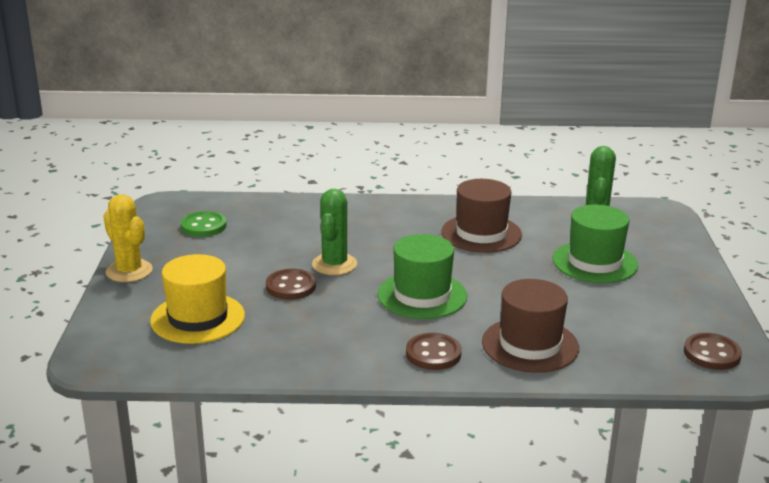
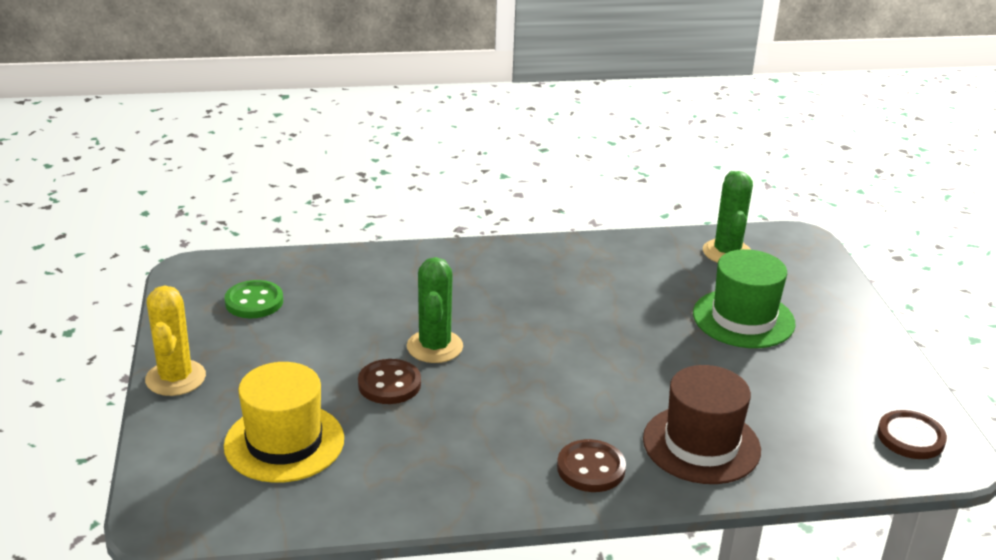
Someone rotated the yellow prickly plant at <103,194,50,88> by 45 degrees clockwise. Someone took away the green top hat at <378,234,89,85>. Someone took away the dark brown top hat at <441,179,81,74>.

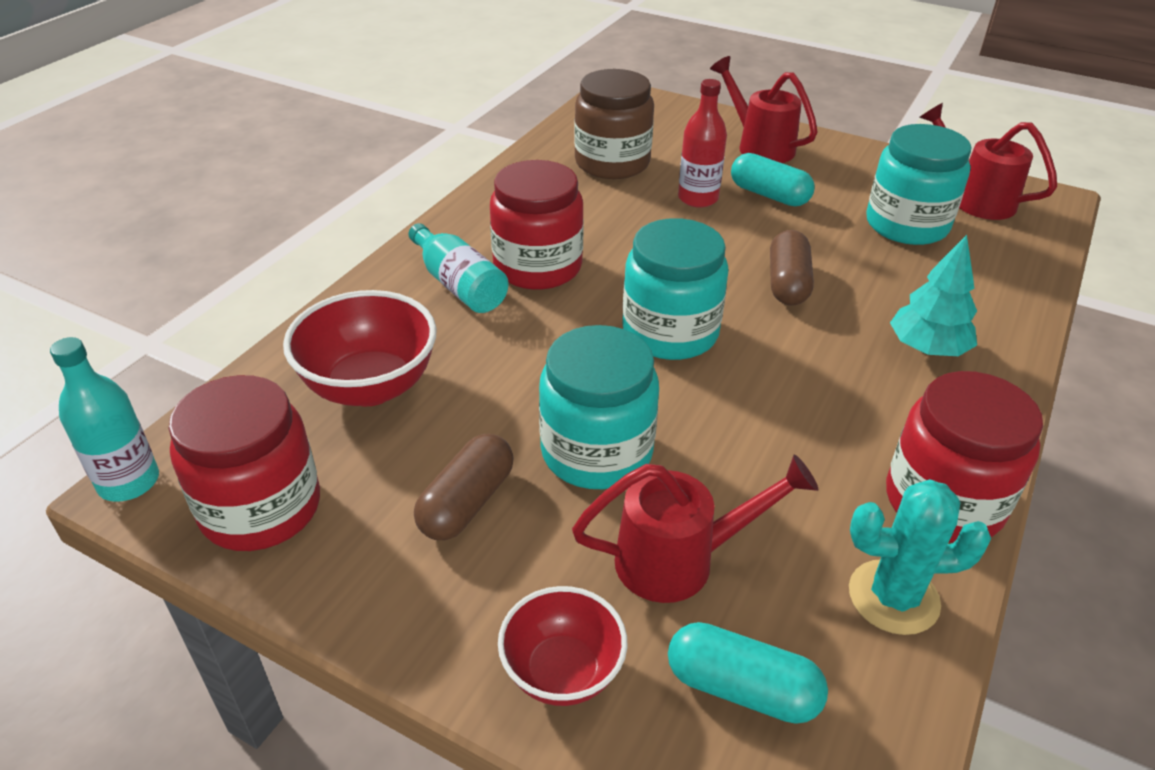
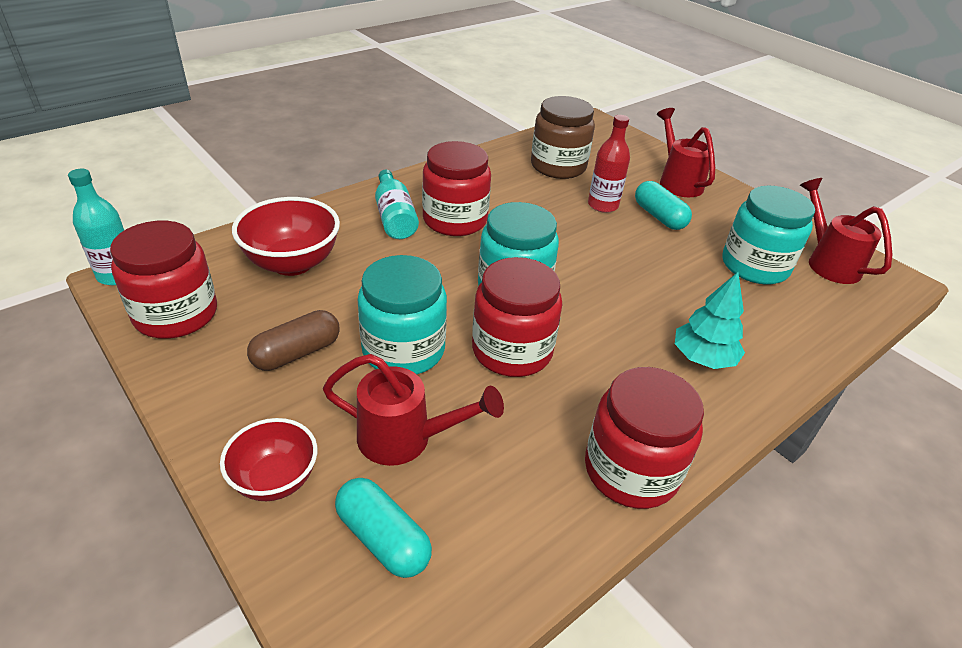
Someone put down the crimson jar at <472,257,90,120>. Someone took away the dark brown capsule at <770,230,44,75>. Someone took away the aqua prickly plant at <849,479,142,156>.

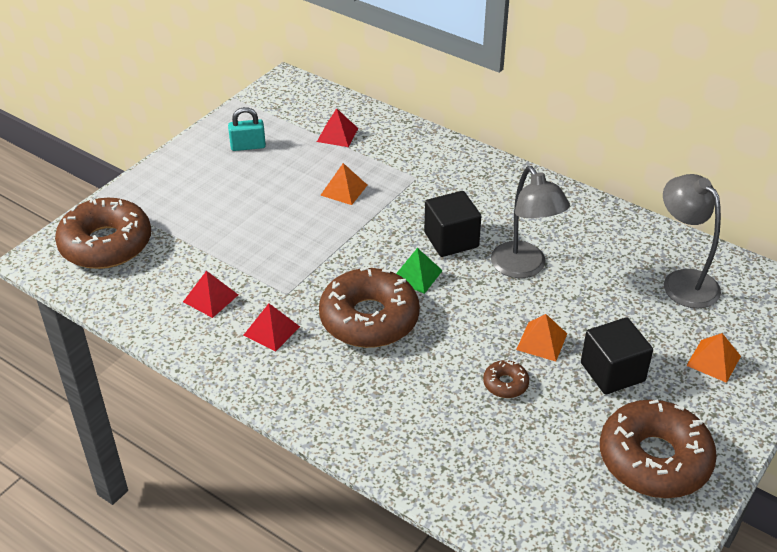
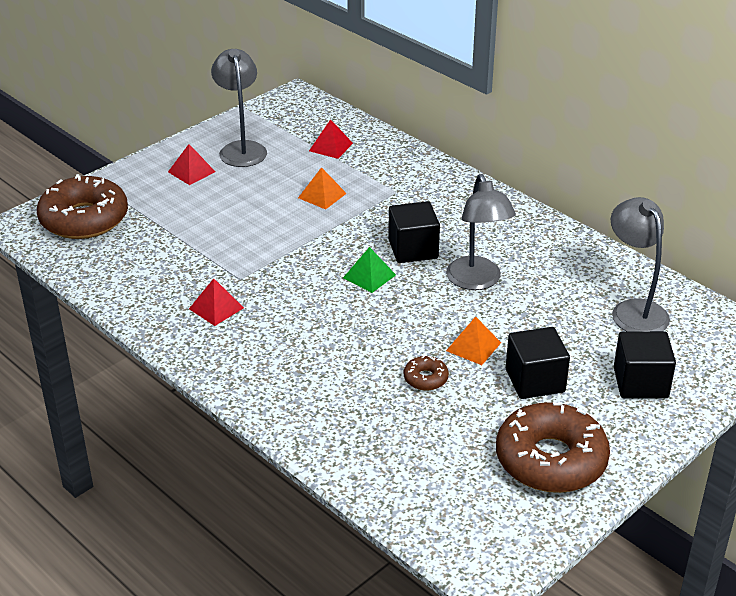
Someone carried the crimson pyramid shape from <183,271,55,47> to <168,144,47,41>. Someone swapped the aqua small lock at <228,107,38,44> for the gray reading lamp at <211,49,56,118>. Someone swapped the orange-coloured pyramid shape at <686,333,55,50> for the jet-black block at <614,331,62,67>. Someone took away the dark brown glazed donut at <319,267,101,81>.

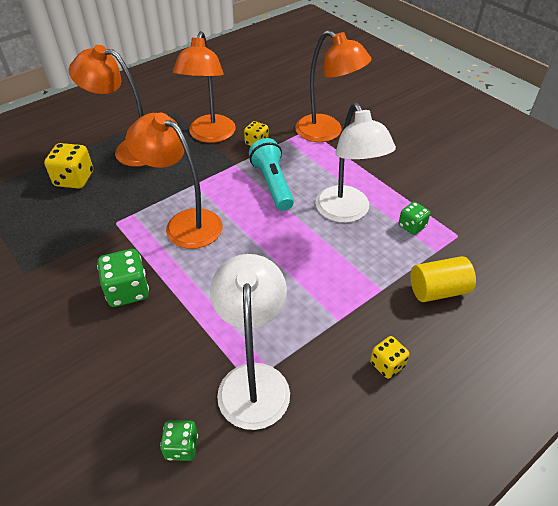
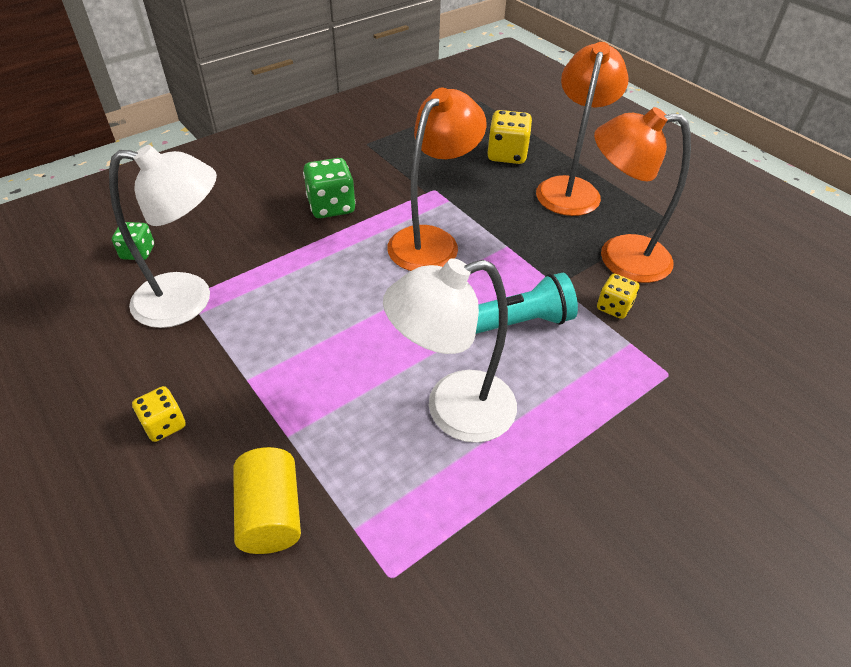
Someone took away the orange-coloured reading lamp at <295,30,76,112>. Someone took away the green dice at <398,202,32,33>.

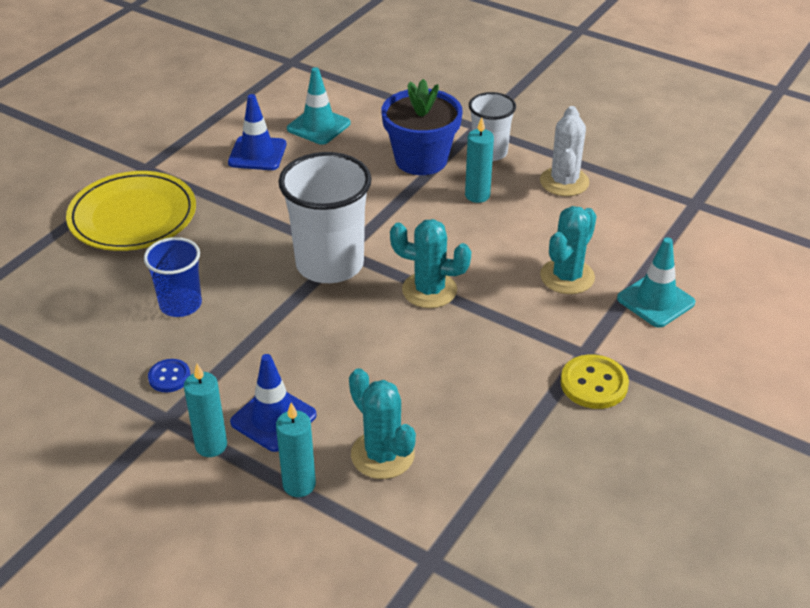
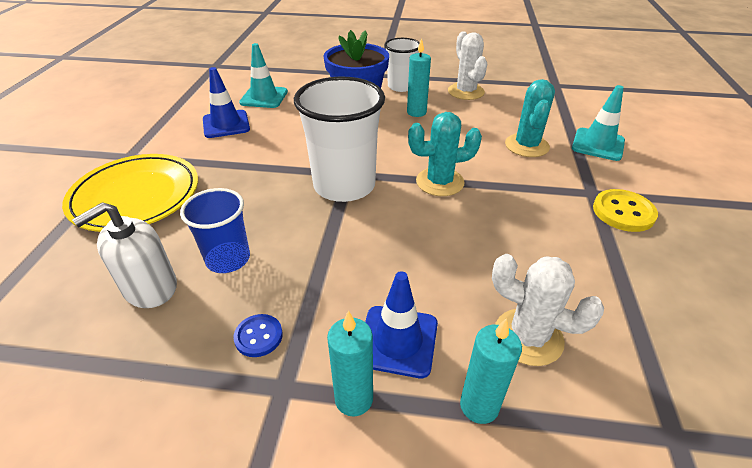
Someone put down the white pump bottle at <72,202,105,106>. Someone repainted the aqua prickly plant at <349,368,67,111>, which became the white prickly plant at <492,254,112,112>.

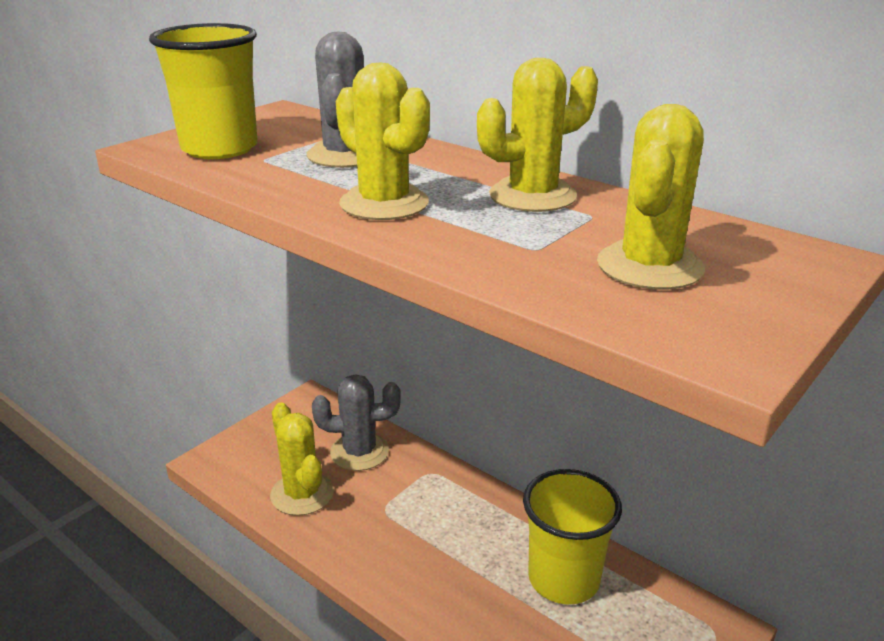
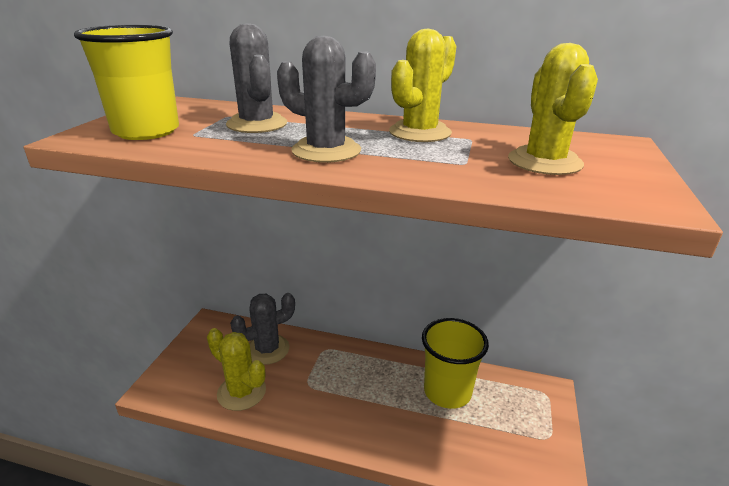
Someone repainted the yellow prickly plant at <336,63,94,157>, which became the gray prickly plant at <277,35,99,128>.

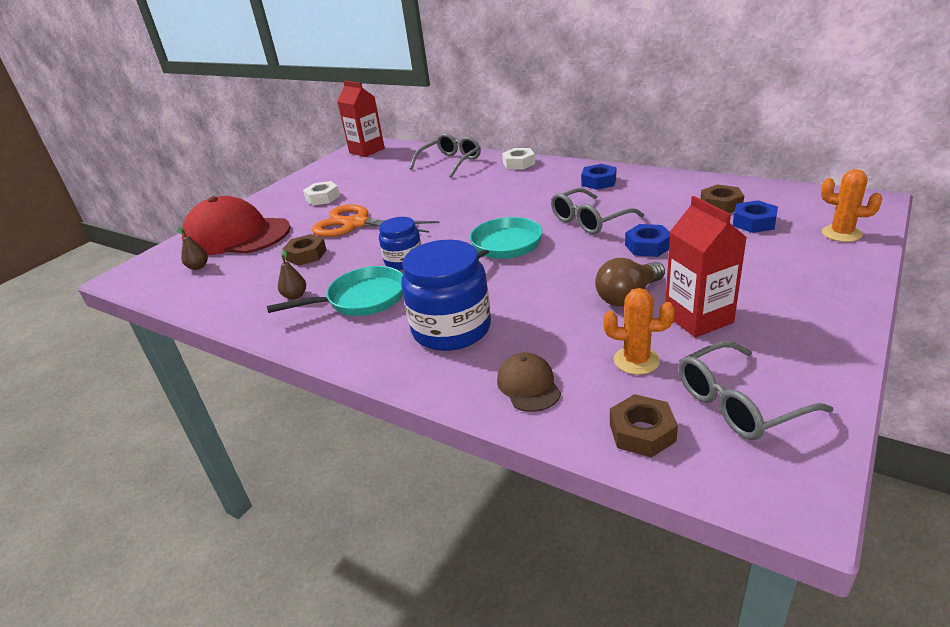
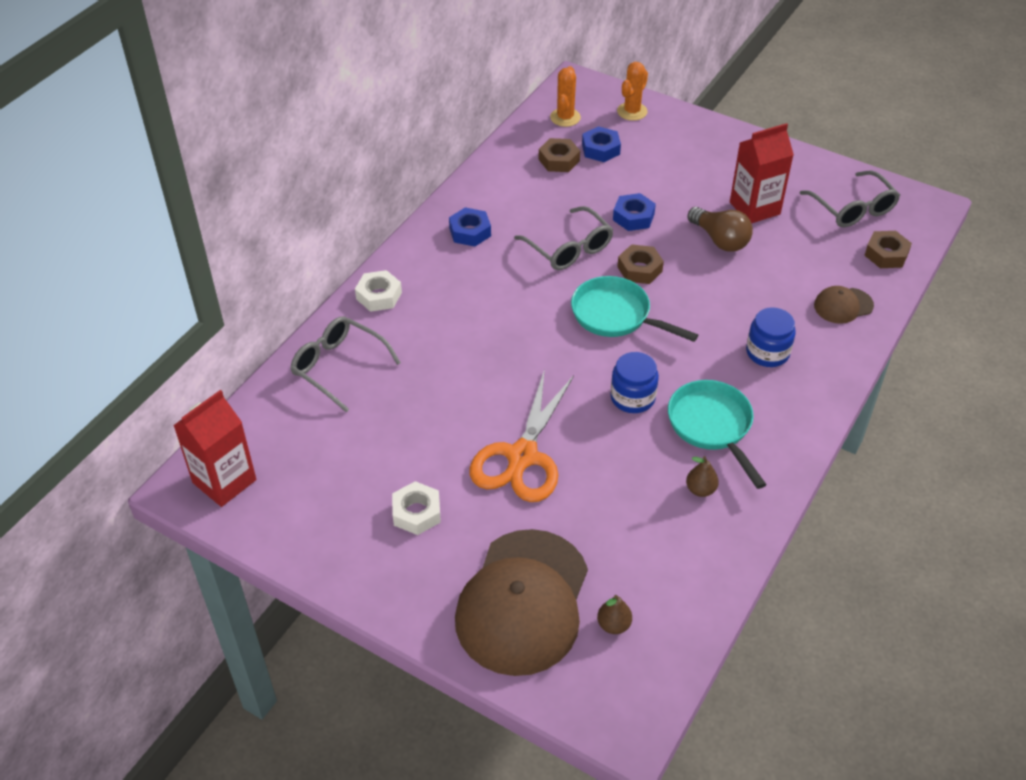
Someone repainted the crimson baseball cap at <182,196,108,59>, which became the dark brown baseball cap at <455,529,133,147>. Someone carried the orange-coloured prickly plant from <603,288,72,87> to <550,66,31,61>. Someone carried the dark brown hexagon nut from <283,234,44,32> to <617,244,47,40>. Someone scaled the blue jar at <401,240,90,111> by 0.59.

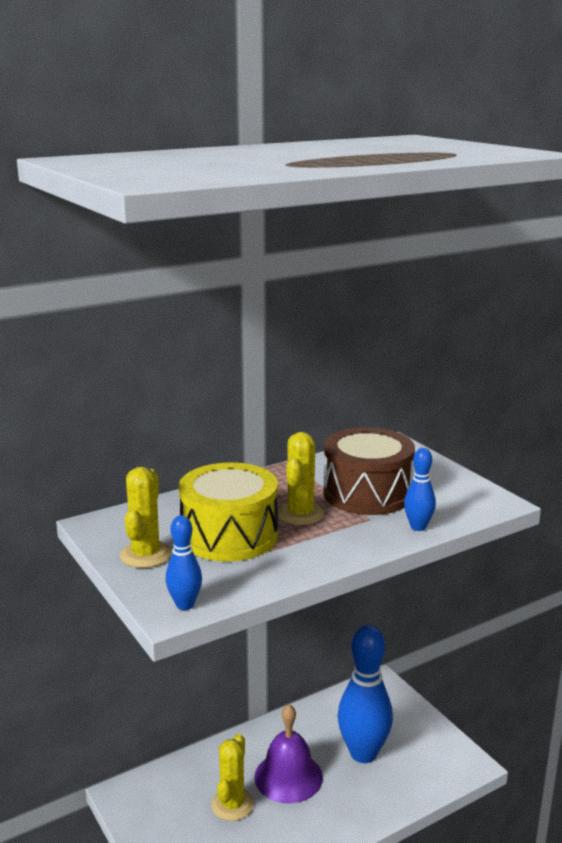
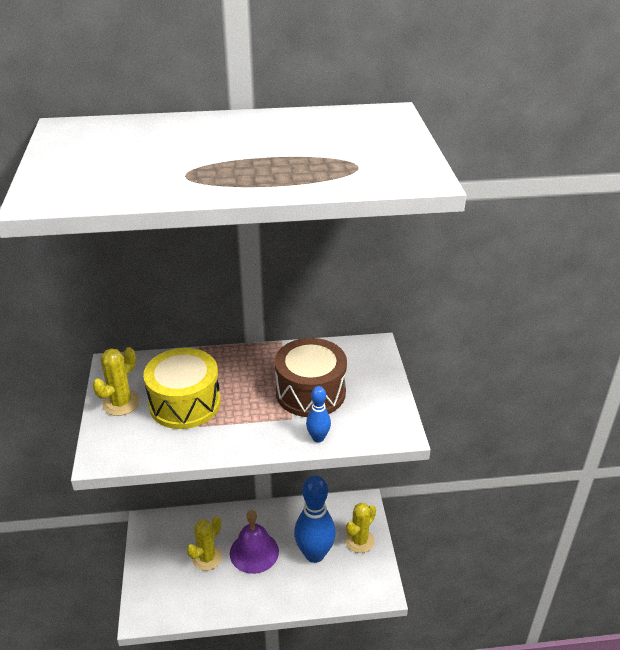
Someone carried the yellow prickly plant from <278,432,46,93> to <345,503,31,50>. Someone took away the blue skittle at <166,515,36,95>.

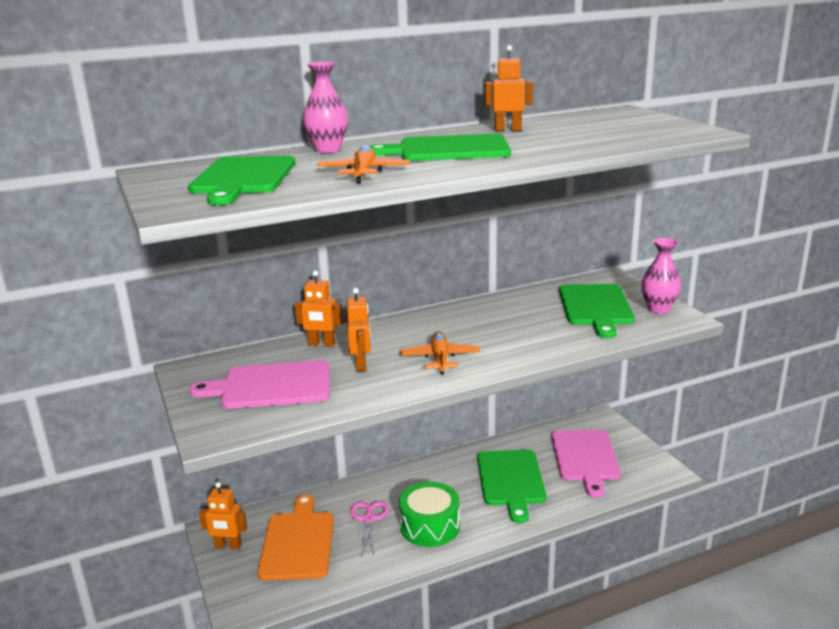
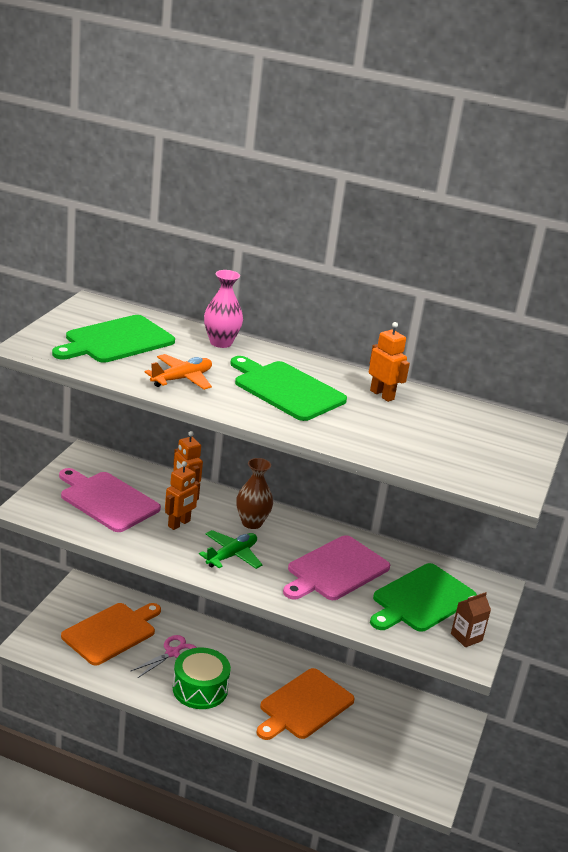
Someone repainted the orange-coloured aeroplane at <401,331,79,43>, which became the green aeroplane at <199,530,64,39>. Someone put down the dark brown tall vase at <236,458,37,71>. Someone repainted the green cutting board at <477,450,70,73>, which became the orange-coloured cutting board at <257,668,98,72>. Someone carried the rose-pink cutting board from <551,430,70,68> to <283,535,107,65>. Someone swapped the rose-pink tall vase at <641,238,40,76> for the dark brown milk carton at <451,592,40,55>. Someone took away the orange-coloured robot at <199,482,48,68>.

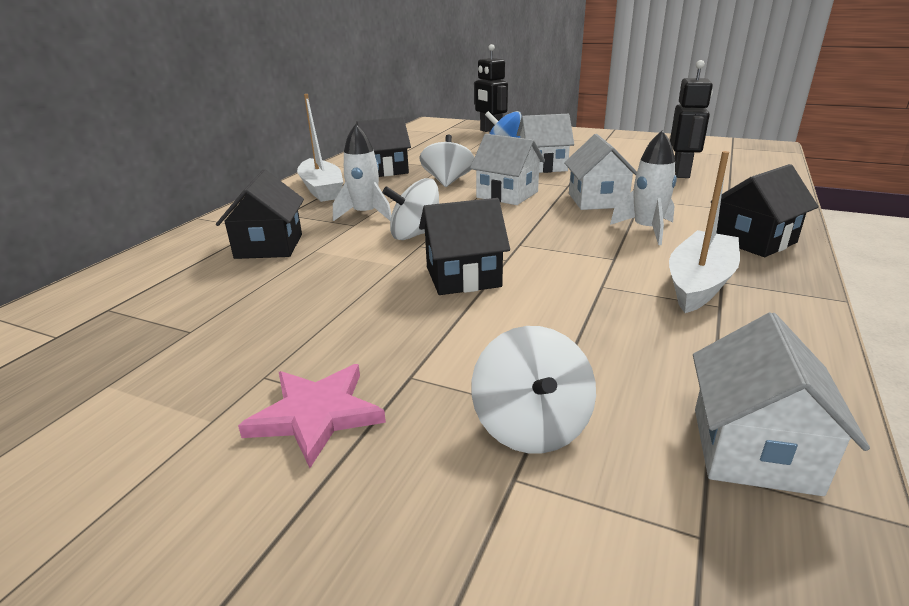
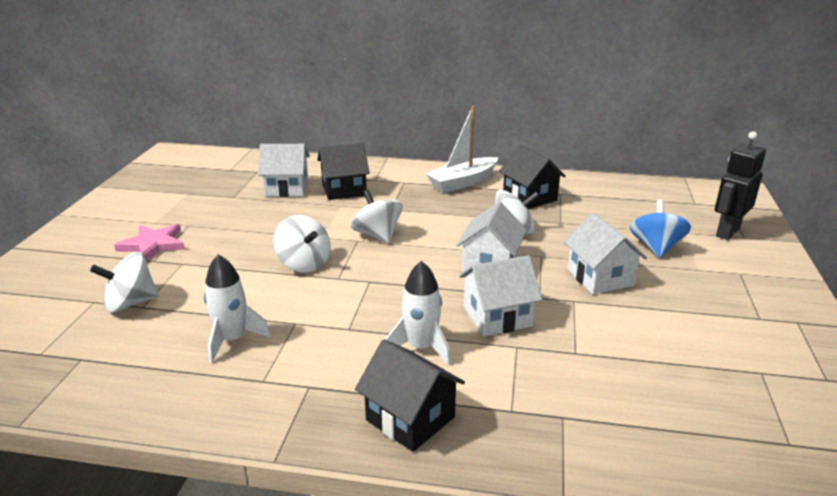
Someone carried the white spaceship from <333,124,59,97> to <204,254,67,109>. Someone carried the white toy house from <693,312,177,184> to <258,144,52,53>. Someone swapped the jet-black toy house at <419,198,91,97> for the white spinning top at <274,215,57,58>. Someone took away the white sailboat at <669,151,71,162>. Someone took away the jet-black robot at <670,60,43,118>.

